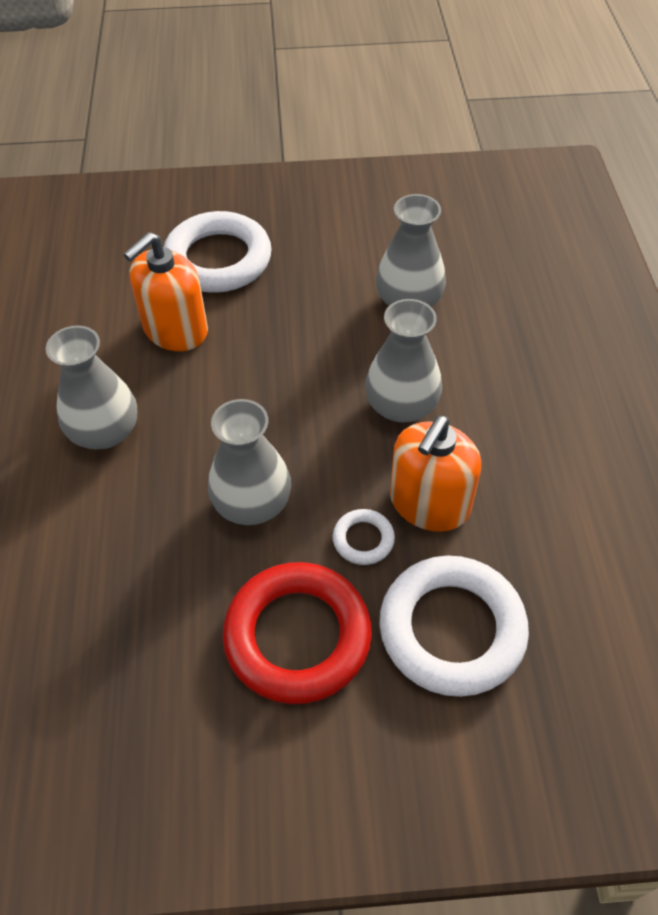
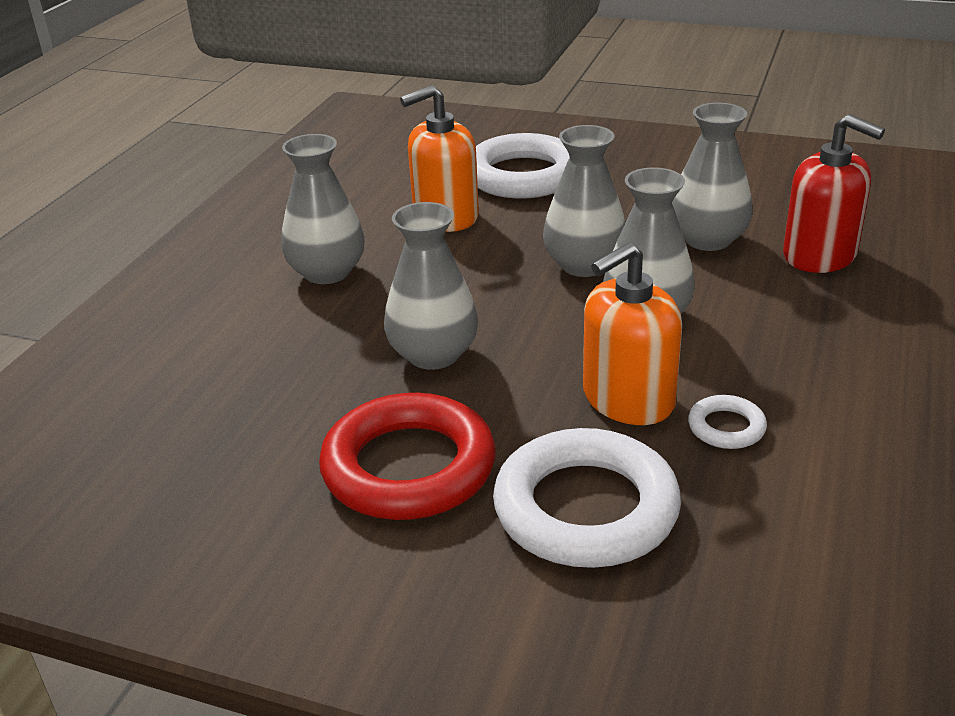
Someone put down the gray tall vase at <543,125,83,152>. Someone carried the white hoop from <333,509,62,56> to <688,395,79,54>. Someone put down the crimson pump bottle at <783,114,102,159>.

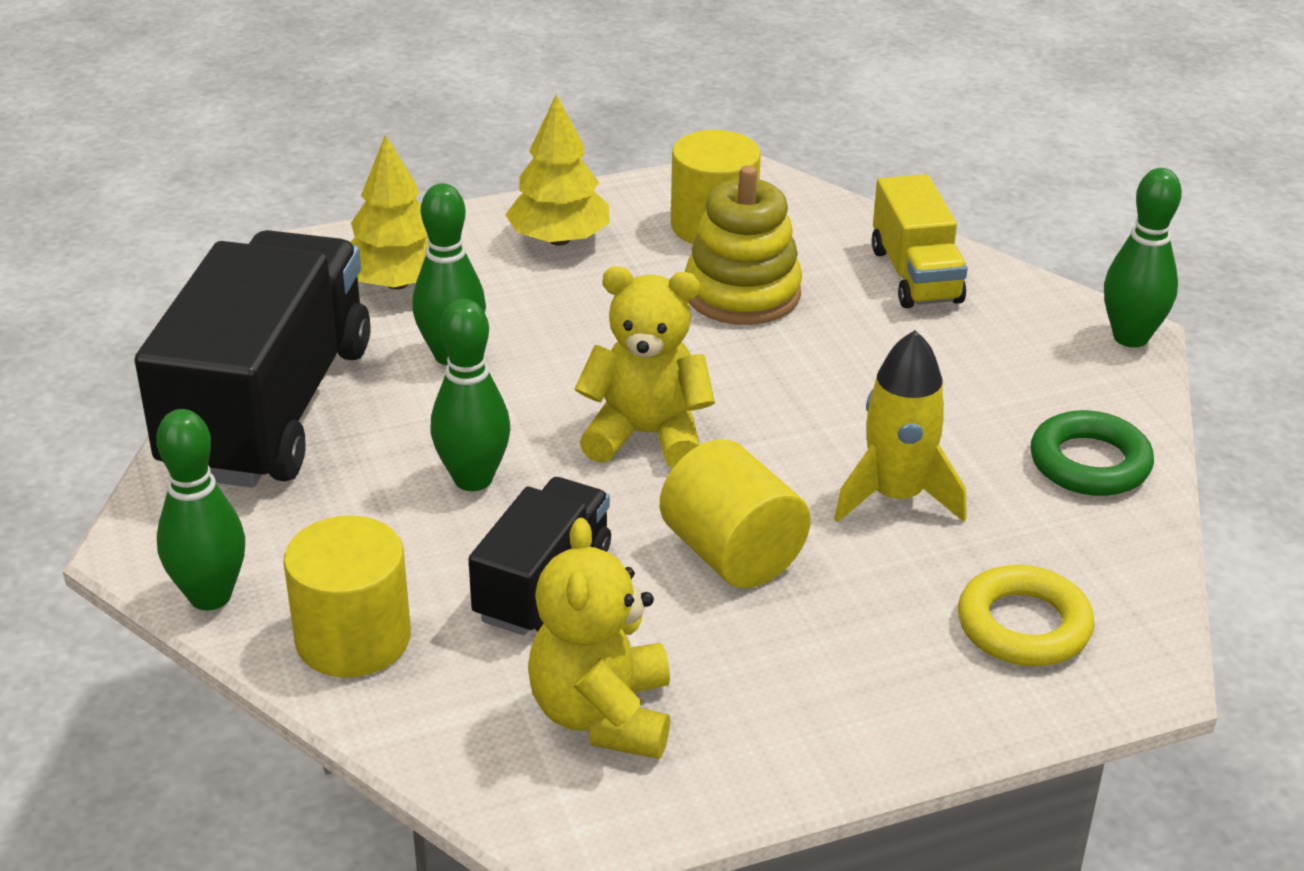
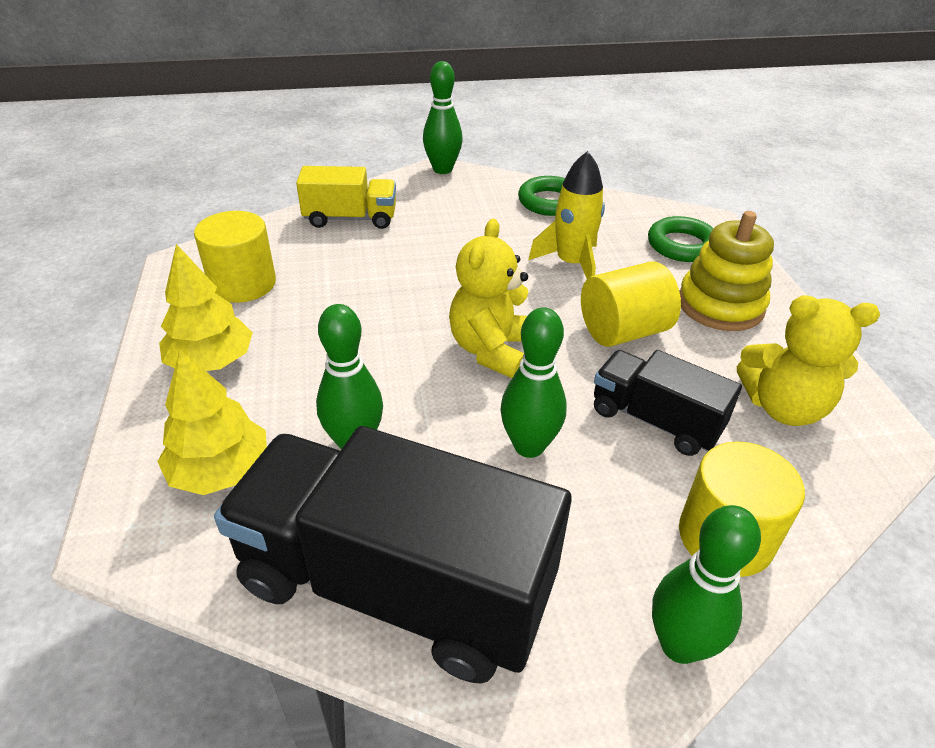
Someone repainted the yellow hoop at <958,565,137,101>, which became the green hoop at <648,216,66,46>. Someone carried the yellow stacking toy from <685,165,117,160> to <679,211,95,120>.

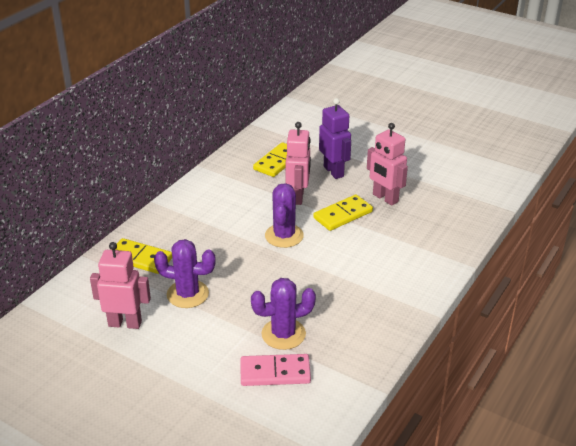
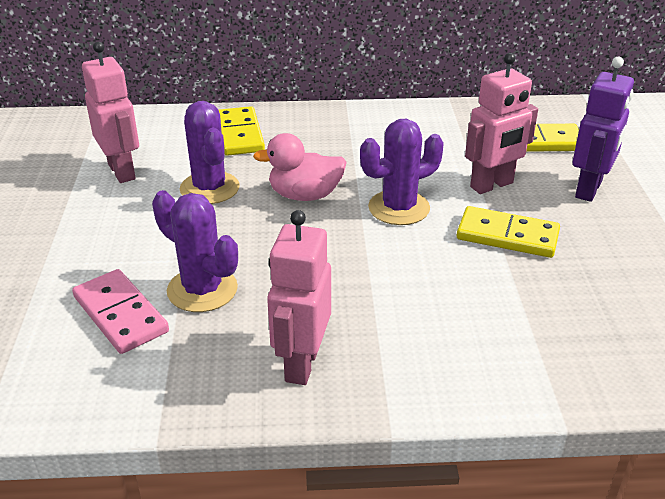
Someone put down the rose-pink toy duck at <253,133,94,68>. Someone carried the rose-pink robot from <367,123,41,83> to <267,210,64,175>.

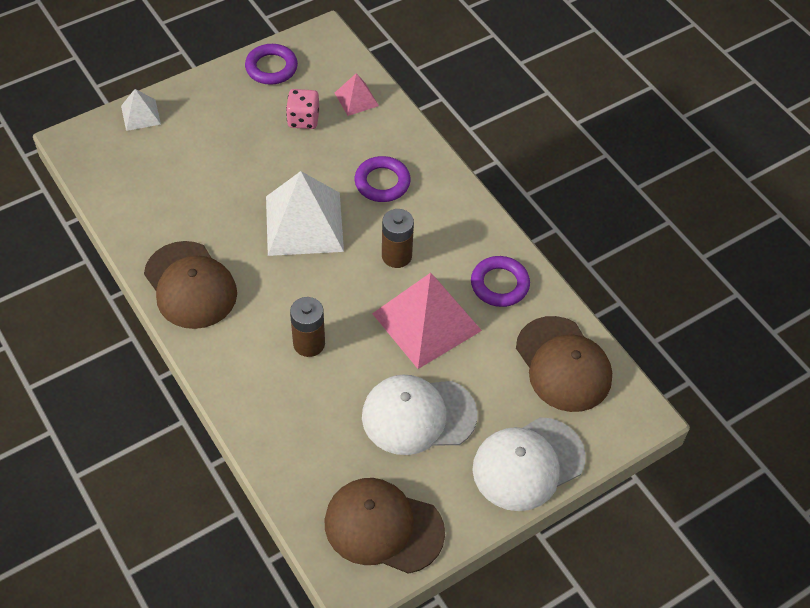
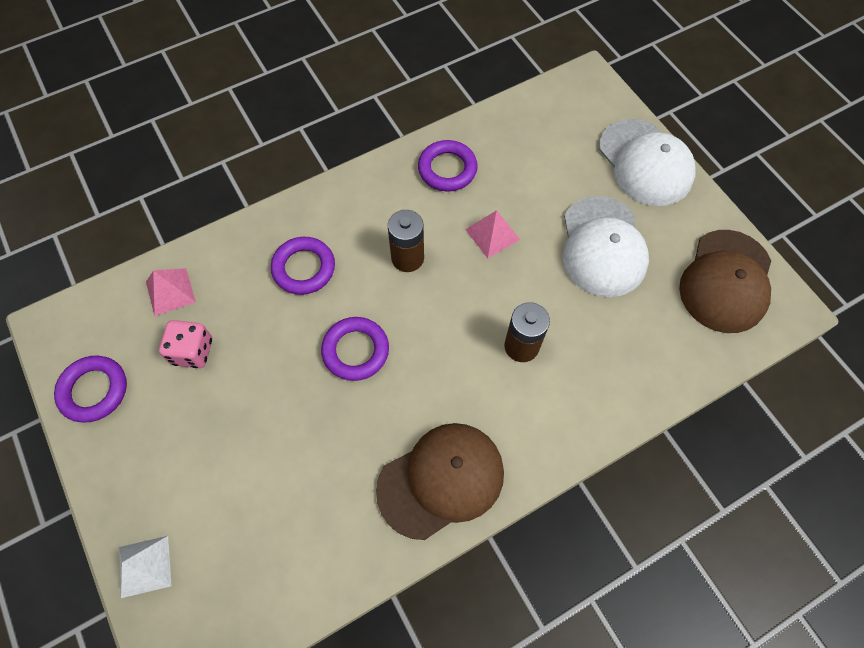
Someone swapped the white pyramid shape at <266,171,78,85> for the violet hoop at <321,317,68,64>. Someone scaled the rose-pink pyramid shape at <372,273,110,96> by 0.49. Someone took away the dark brown baseball cap at <516,316,96,96>.

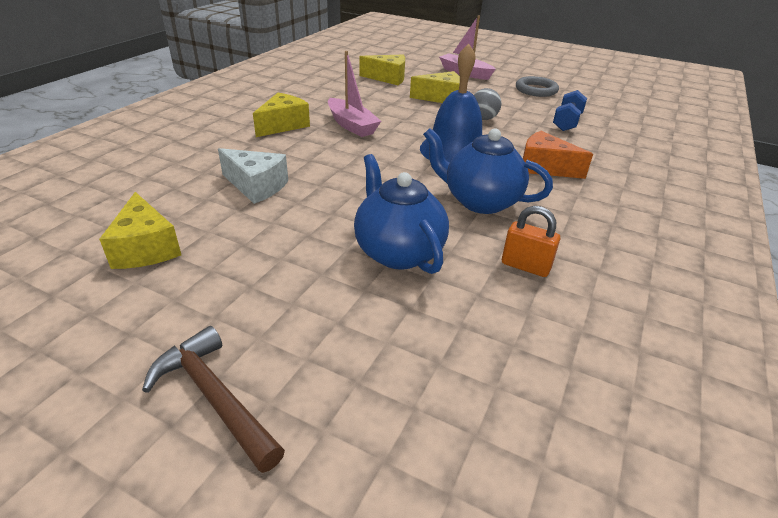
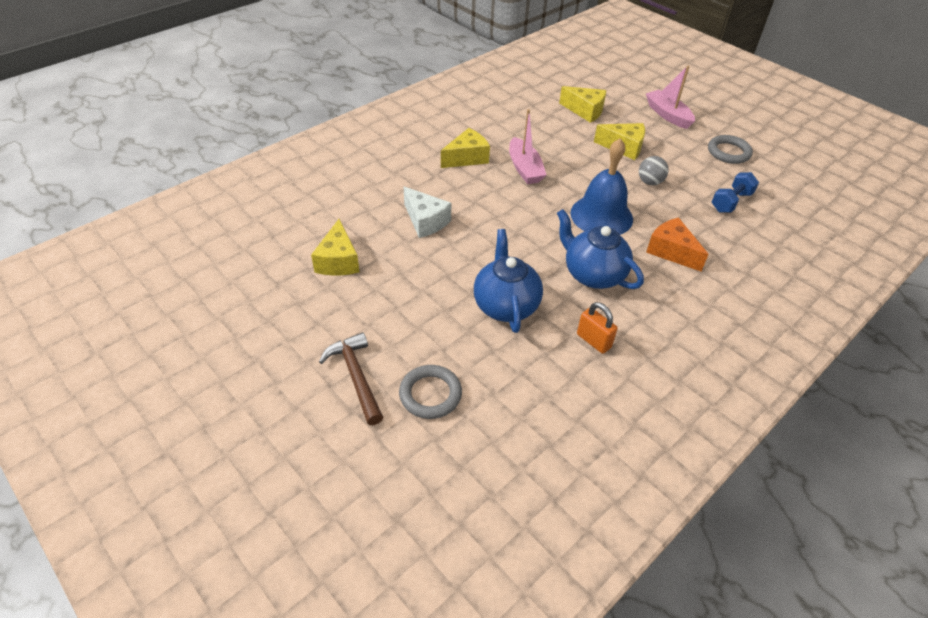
Someone put down the gray hoop at <399,365,63,54>.

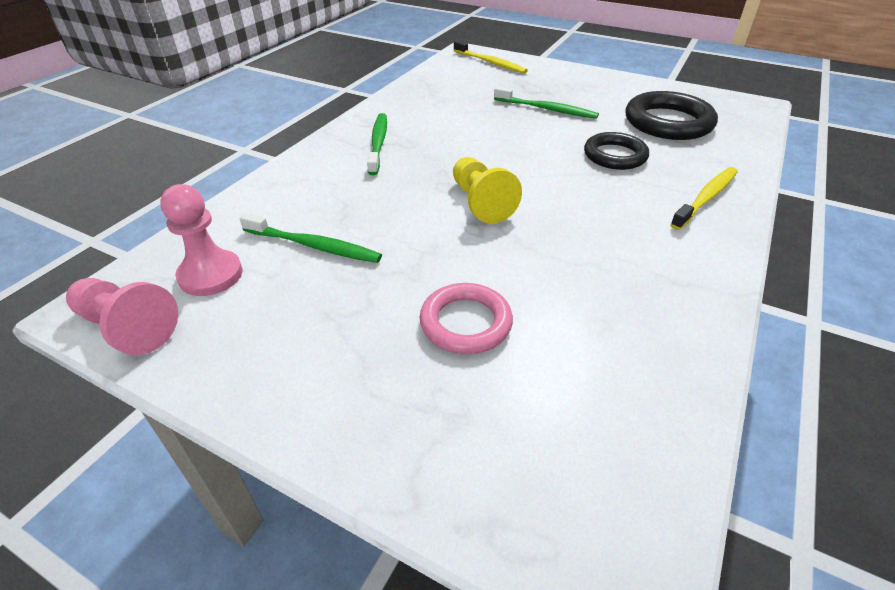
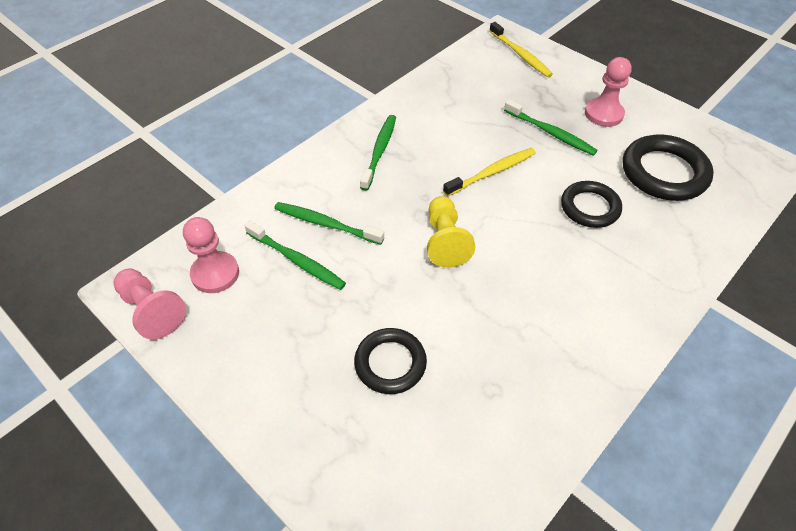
Someone put down the green toothbrush at <274,202,110,43>. Someone repainted the rose-pink hoop at <420,283,93,71>, which became the jet-black hoop at <354,328,73,66>. Someone carried the yellow toothbrush from <670,167,68,63> to <443,148,93,49>. Someone put down the rose-pink chess pawn at <585,57,47,70>.

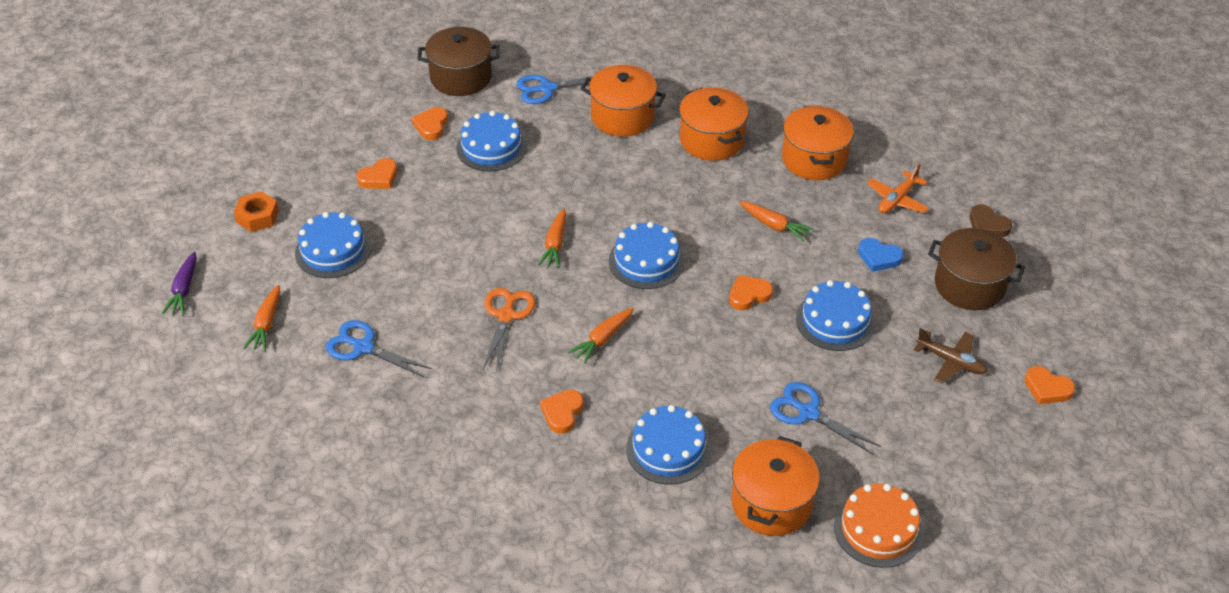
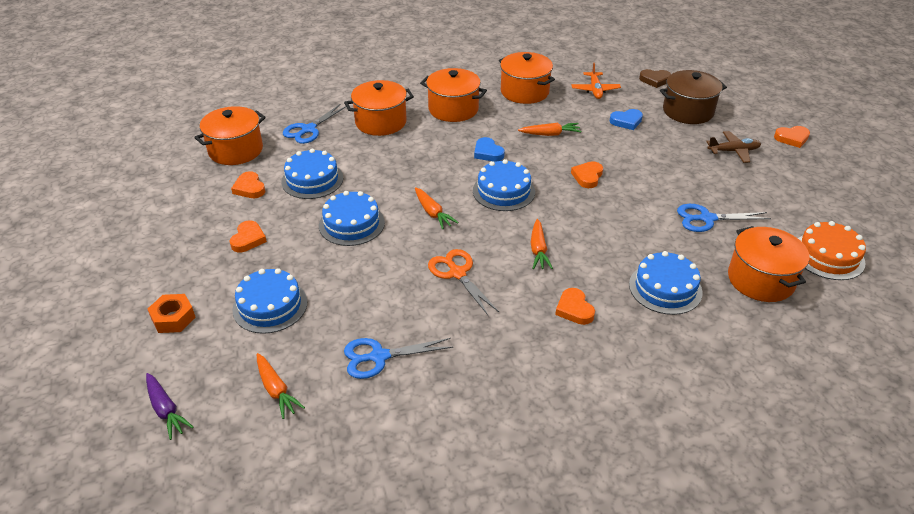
Someone repainted the dark brown pot at <417,27,83,69>, which became the orange-coloured pot at <194,106,72,59>. Someone carried the blue layer cake from <796,280,79,71> to <319,191,66,55>. Someone put down the blue heart shape at <474,137,31,25>.

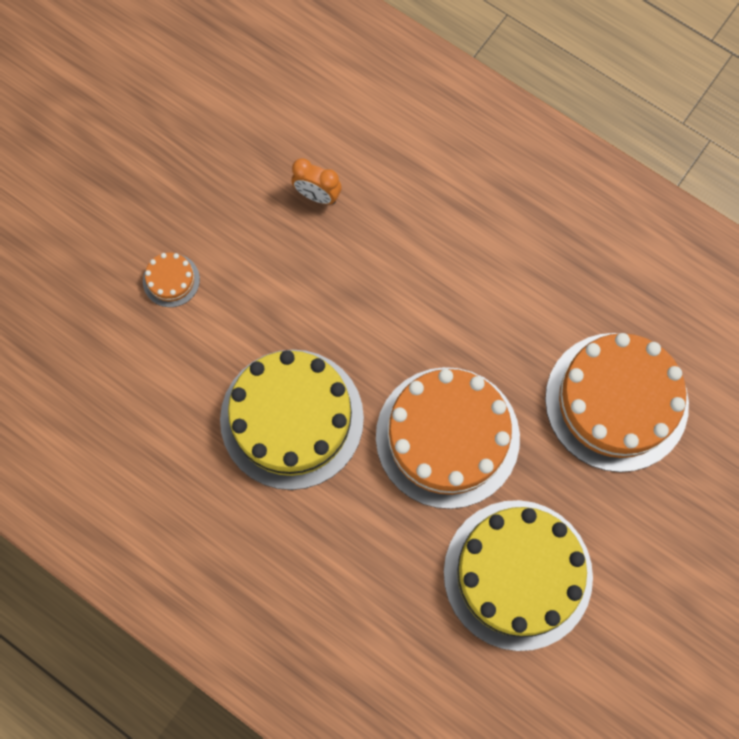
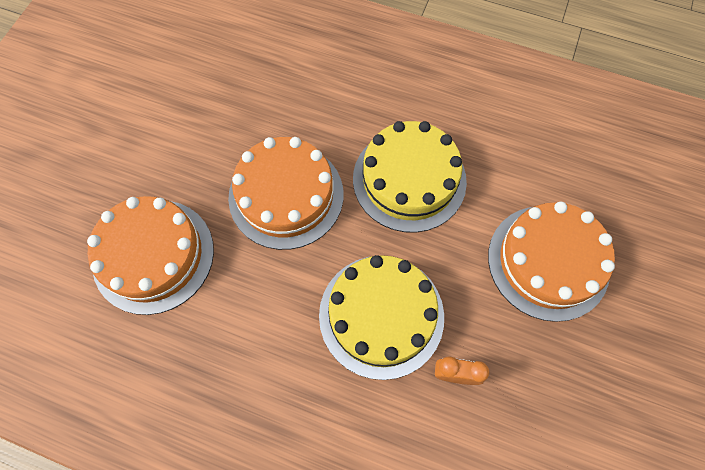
Someone carried the yellow layer cake from <444,500,149,151> to <319,255,125,125>. Someone scaled the orange-coloured layer cake at <143,253,57,54> by 2.43.

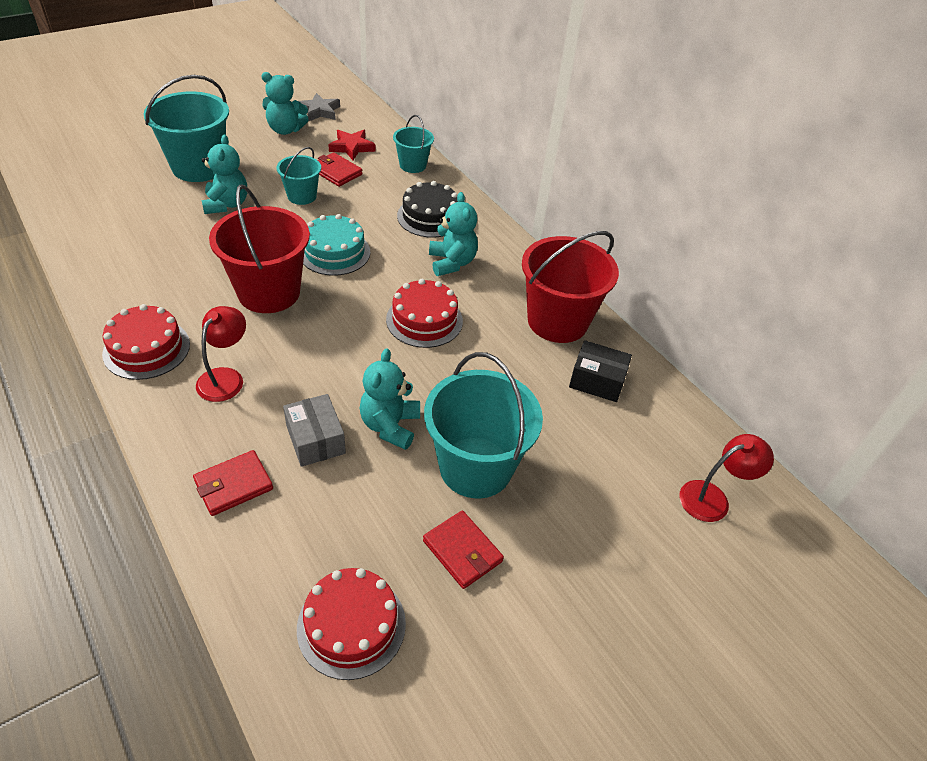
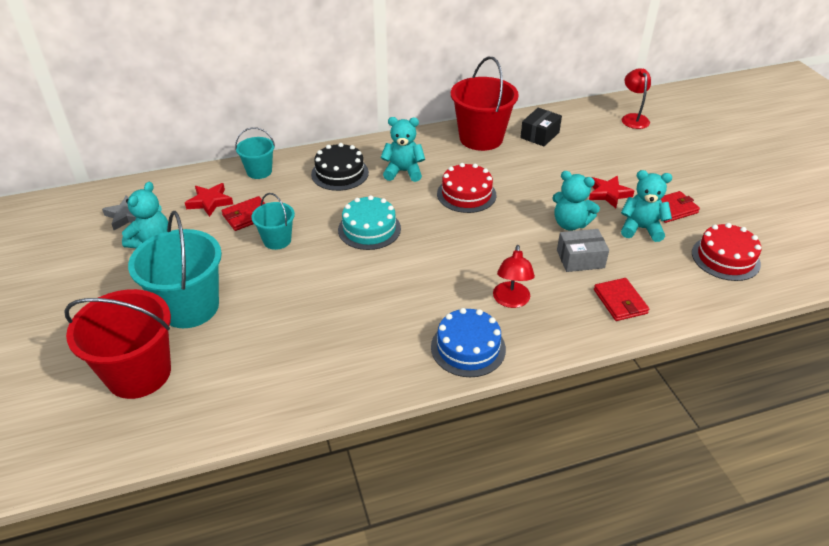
Someone carried the crimson sand bucket from <209,184,101,129> to <64,289,107,110>. Someone repainted the crimson layer cake at <102,304,88,76>, which became the blue layer cake at <431,308,75,69>. Someone rotated the crimson reading lamp at <196,306,50,96> by 120 degrees counterclockwise. Someone swapped the aqua sand bucket at <424,352,119,146> for the crimson star at <589,176,45,32>. Someone carried the aqua stuffed bear from <202,135,45,79> to <621,170,51,72>.

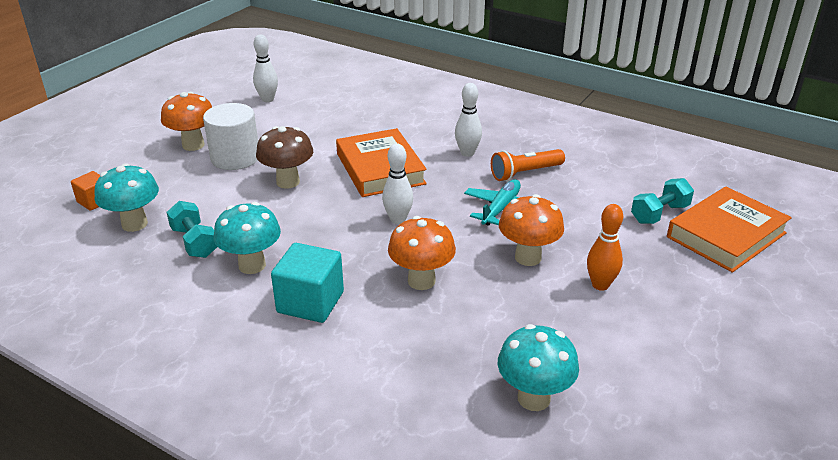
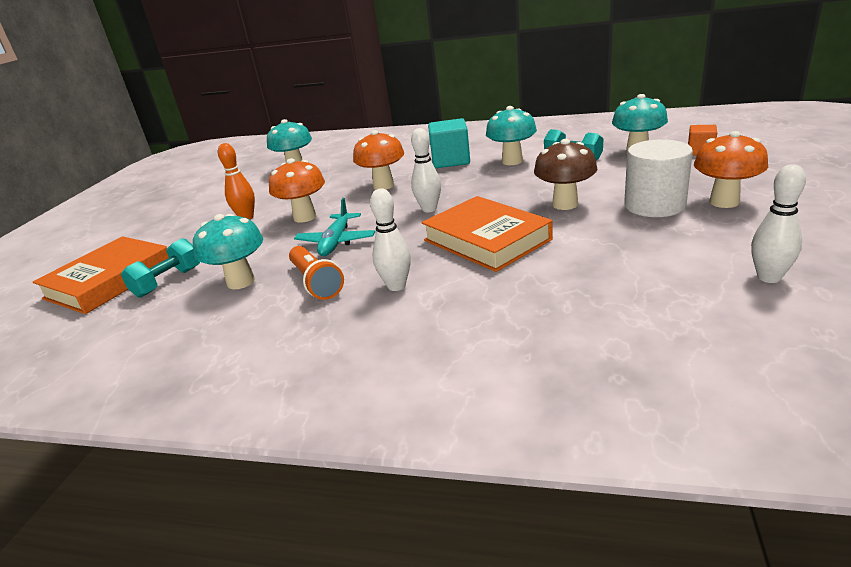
Someone put down the aqua fungus at <193,214,70,75>. Someone rotated the orange-coloured torch at <491,149,74,32> by 105 degrees clockwise.

